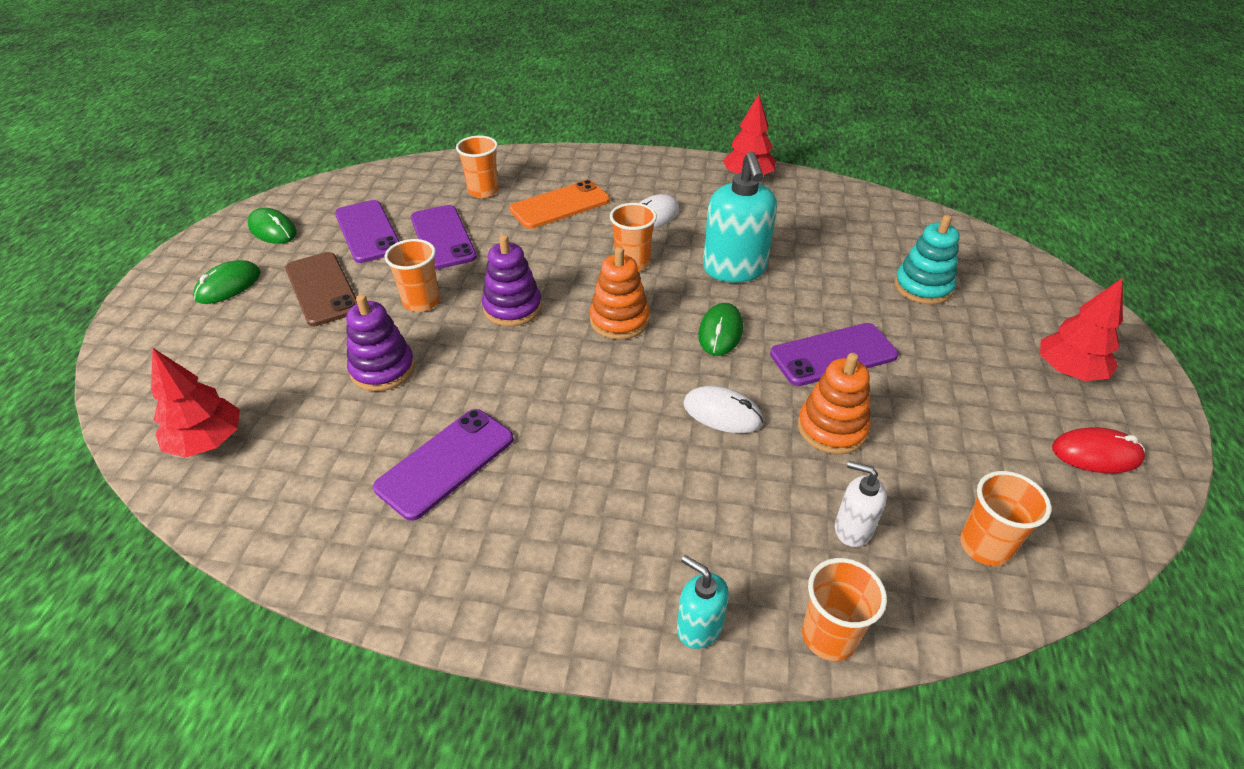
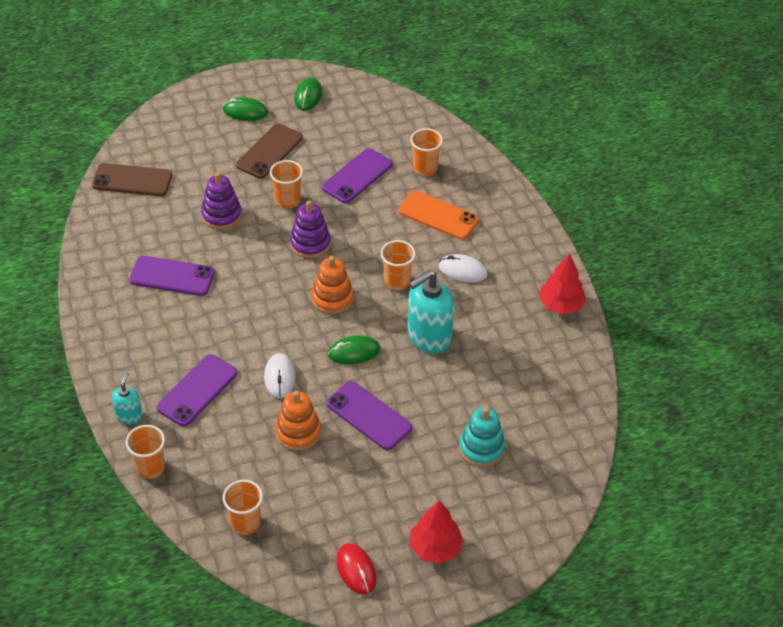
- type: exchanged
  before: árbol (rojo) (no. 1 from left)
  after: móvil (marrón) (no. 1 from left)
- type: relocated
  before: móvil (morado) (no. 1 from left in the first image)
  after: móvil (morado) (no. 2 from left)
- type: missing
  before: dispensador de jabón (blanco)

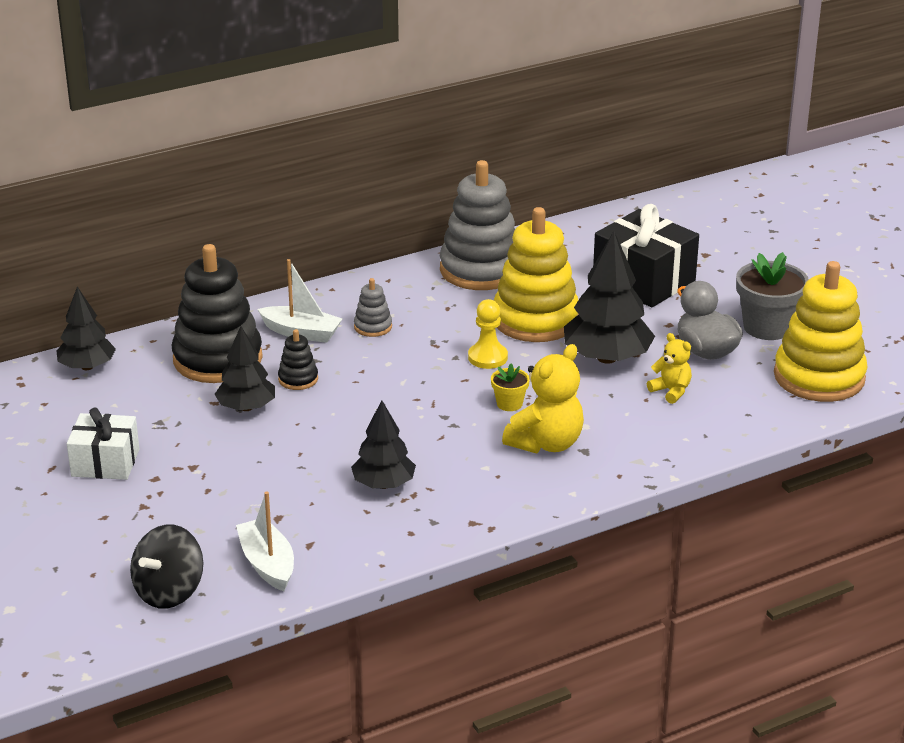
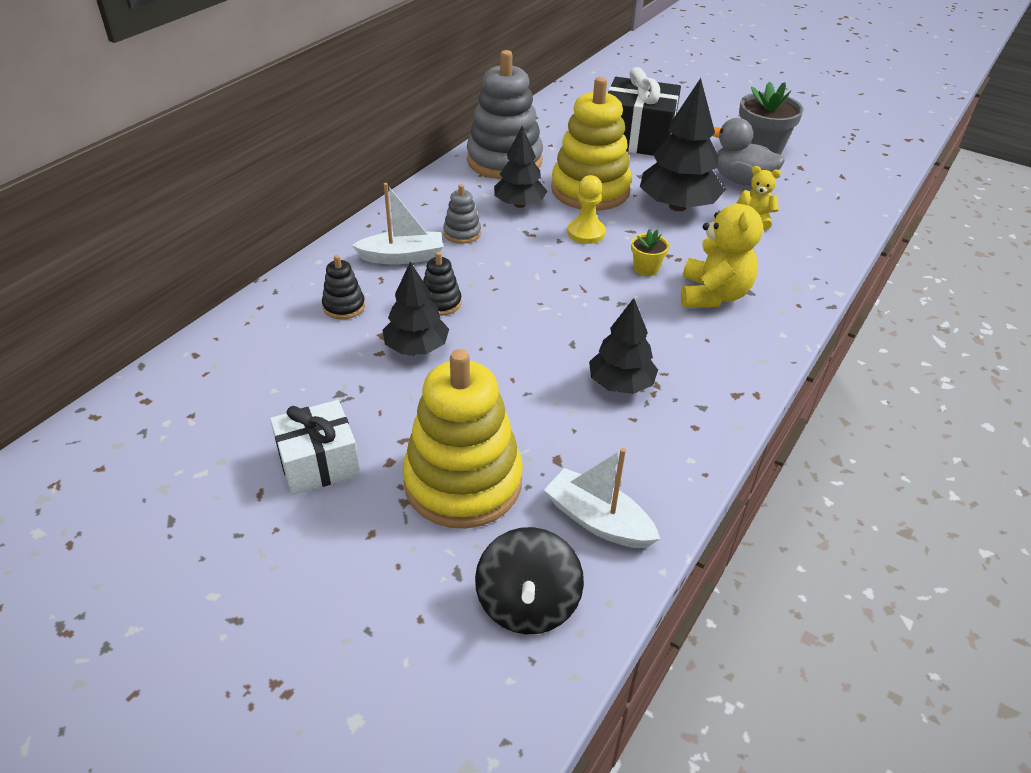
- type: relocated
  before: árbol (negro) (no. 1 from left in the first image)
  after: árbol (negro) (no. 2 from left)
- type: size
  before: juguete apilable (negro) (no. 1 from left)
  scale: 0.44
- type: relocated
  before: juguete apilable (amarillo) (no. 2 from left in the first image)
  after: juguete apilable (amarillo) (no. 1 from left)

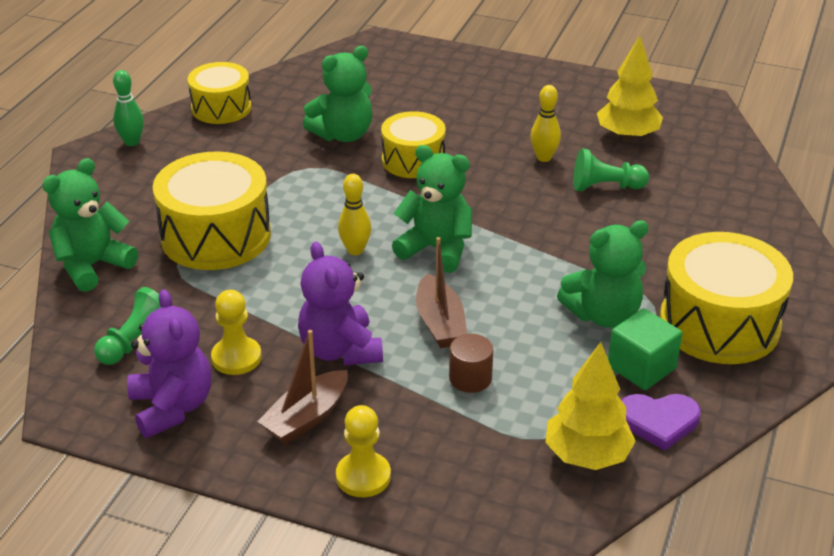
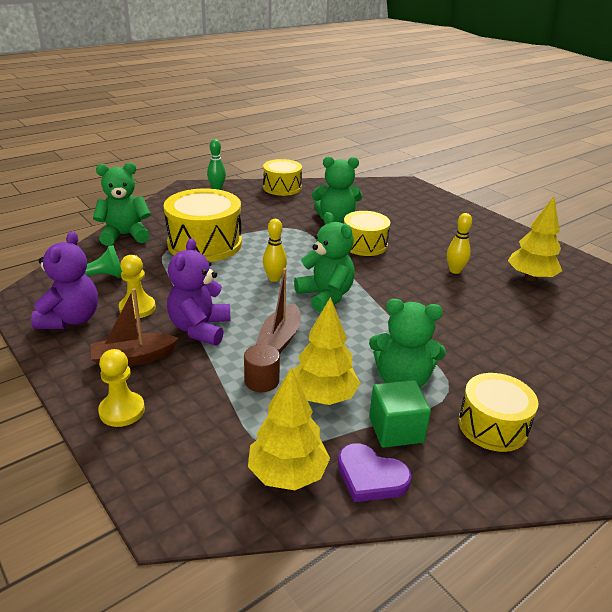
- type: missing
  before: peón (verde) (no. 2 from left)
- type: size
  before: tambor (amarillo) (no. 4 from left)
  scale: 0.63
- type: appeared
  after: árbol (amarillo) (no. 2 from left)

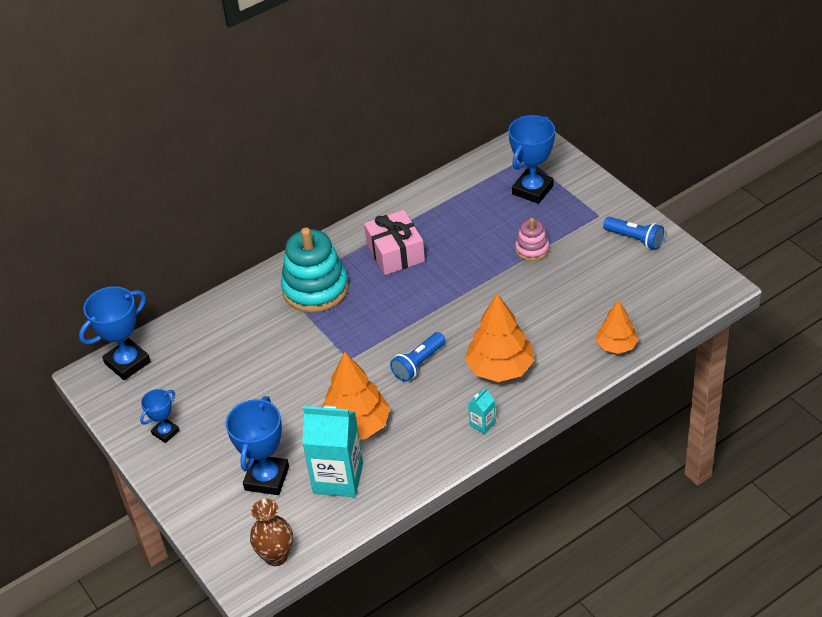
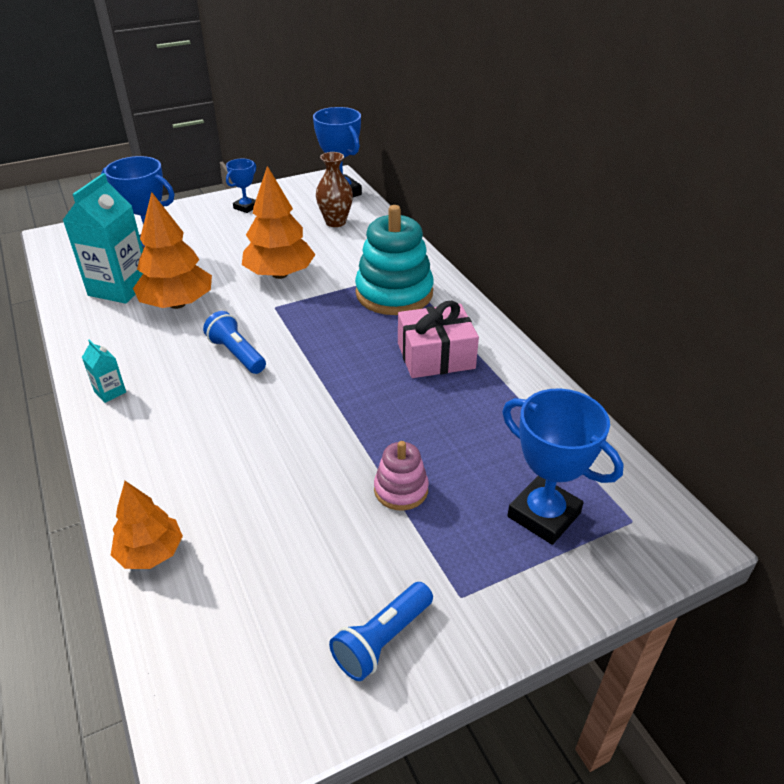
- type: spun
  before: trofeo (azul) (no. 2 from left)
  turn: 75
- type: relocated
  before: florero (marrón)
- type: relocated
  before: árbol (naranja) (no. 2 from left in the first image)
  after: árbol (naranja) (no. 3 from left)

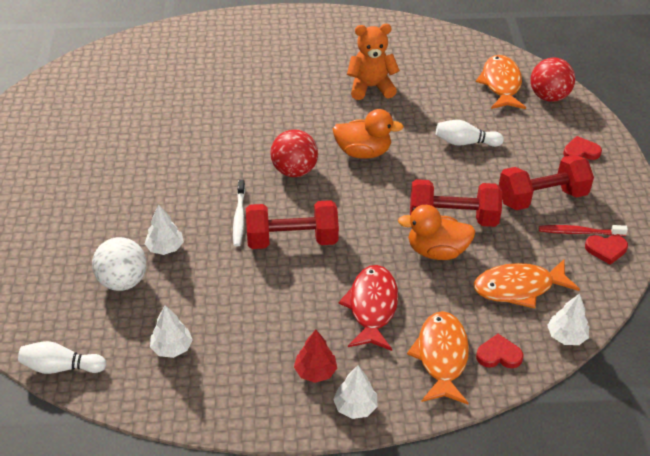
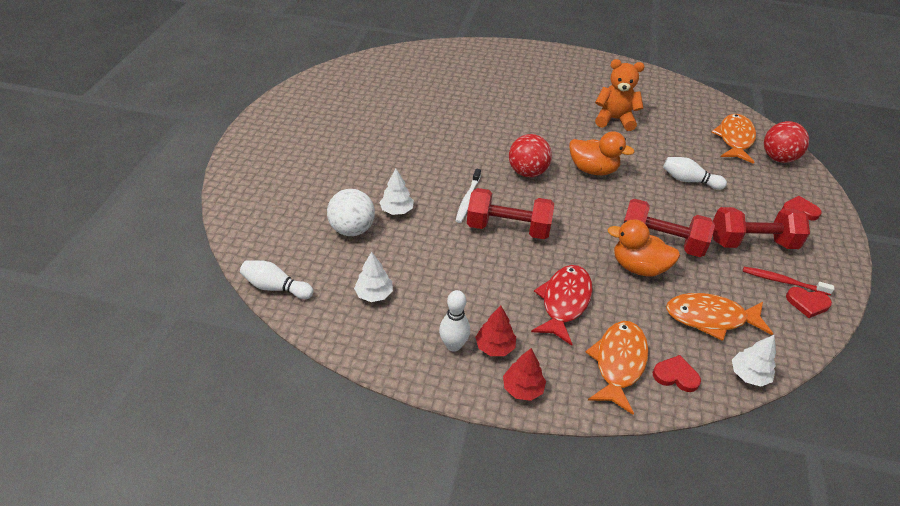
- type: colour
  before: árbol (blanco) (no. 3 from left)
  after: árbol (rojo) (no. 2 from left)
- type: appeared
  after: bolo (blanco) (no. 2 from left)

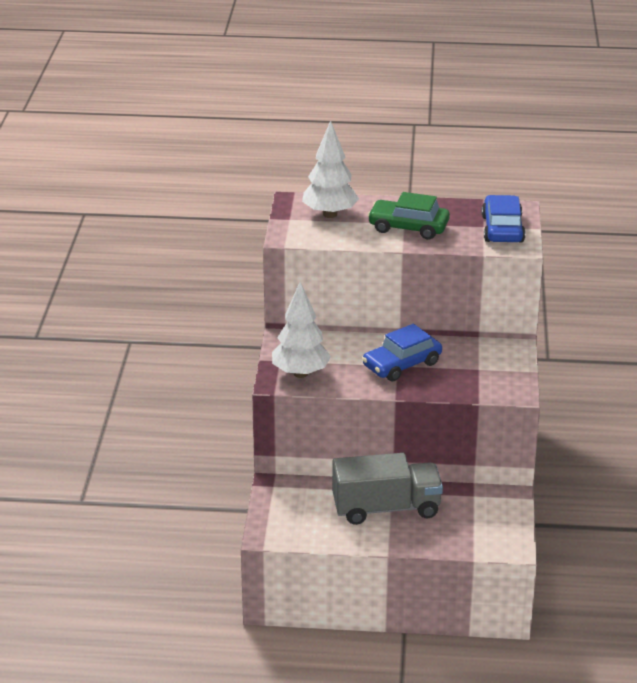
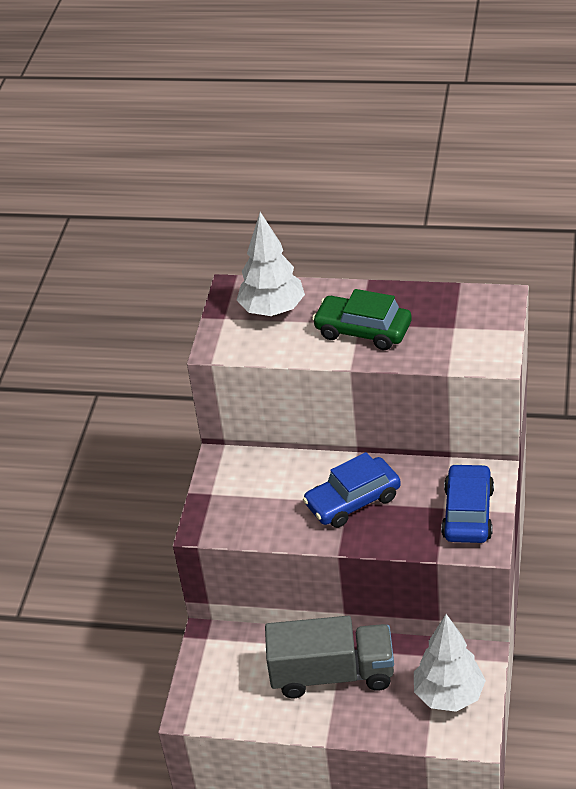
- type: relocated
  before: árbol (blanco) (no. 1 from left in the first image)
  after: árbol (blanco) (no. 2 from left)
- type: relocated
  before: coche (azul) (no. 2 from left)

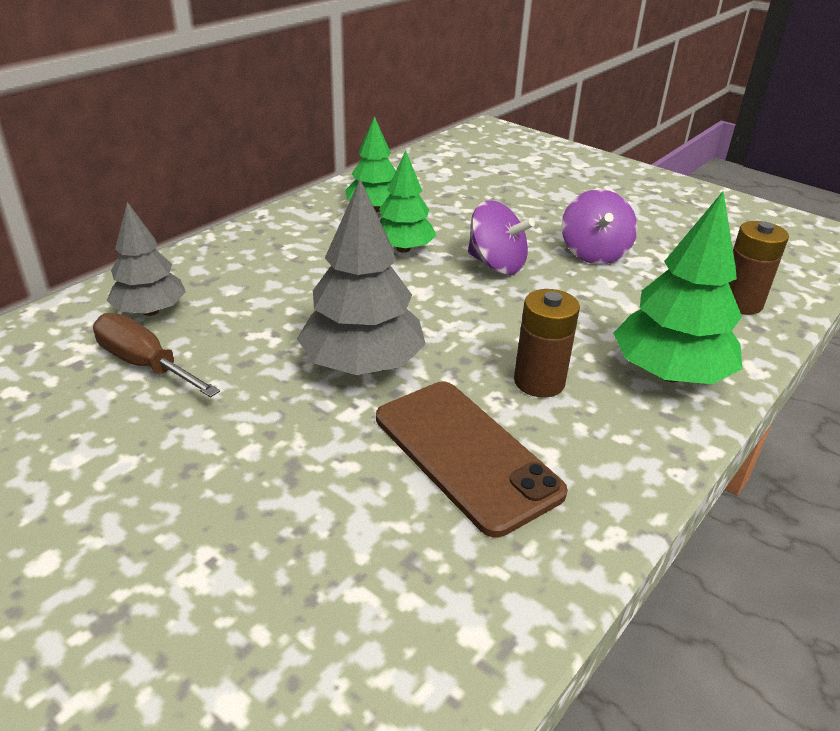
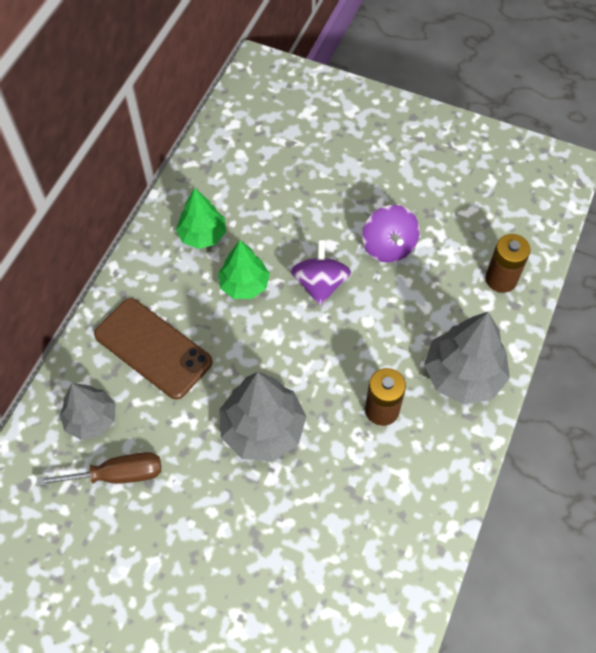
- type: spun
  before: destornillador (marrón)
  turn: 150
- type: relocated
  before: móvil (marrón)
- type: spun
  before: peonza (morado) (no. 1 from left)
  turn: -105
- type: colour
  before: árbol (verde) (no. 3 from left)
  after: árbol (gris) (no. 3 from left)

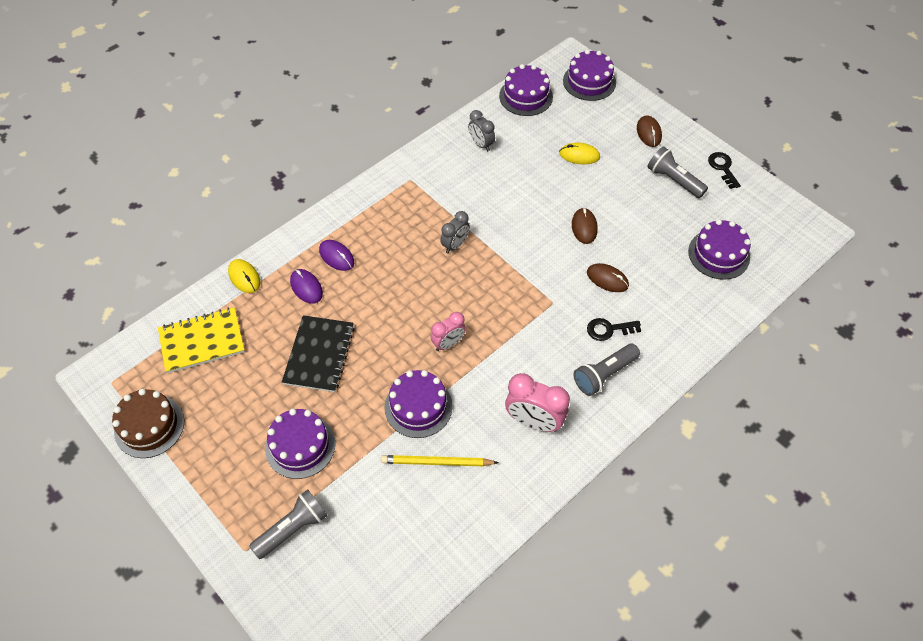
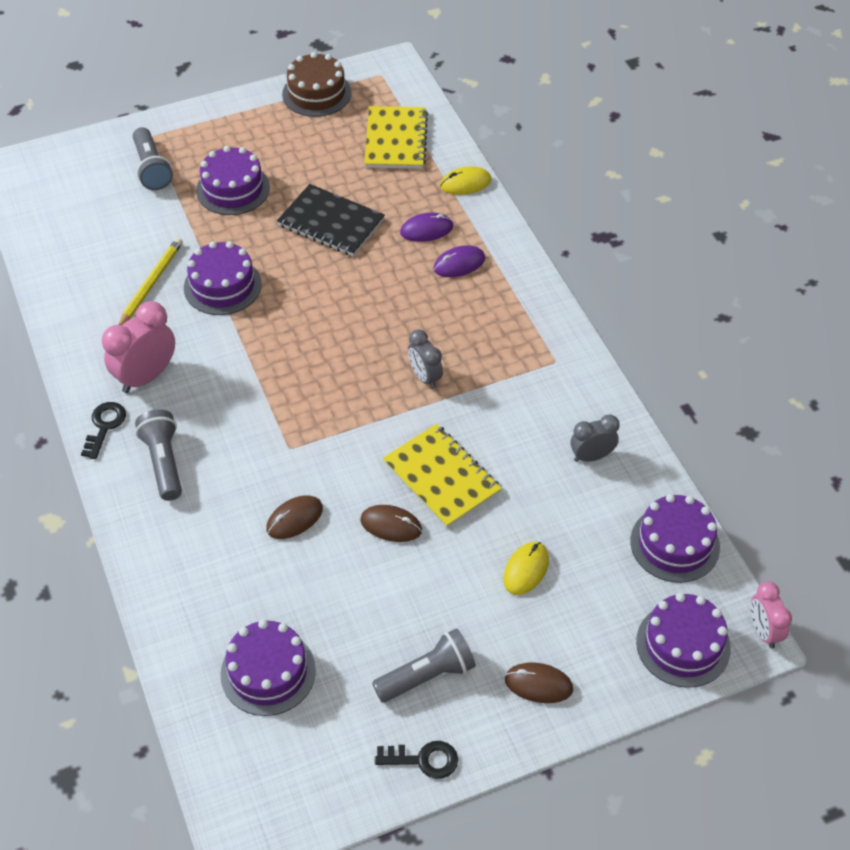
- type: relocated
  before: despertador (rosa) (no. 1 from left in the first image)
  after: despertador (rosa) (no. 2 from left)
- type: relocated
  before: llave (negro) (no. 1 from left)
- type: appeared
  after: cuaderno (amarillo) (no. 2 from left)

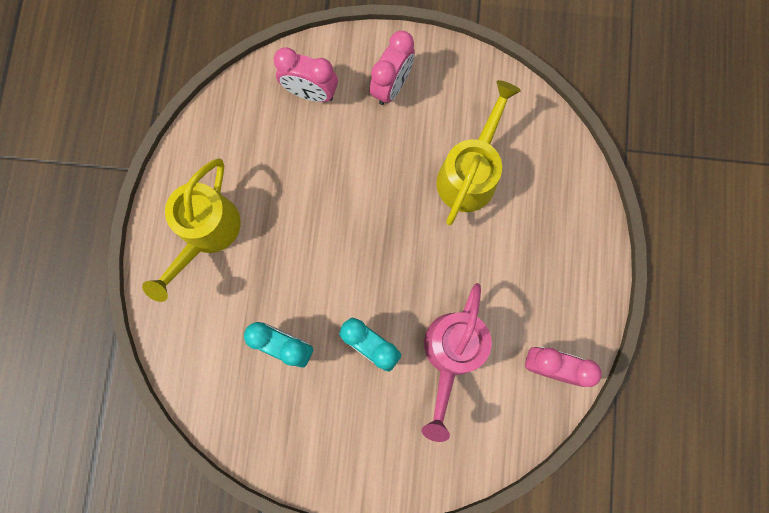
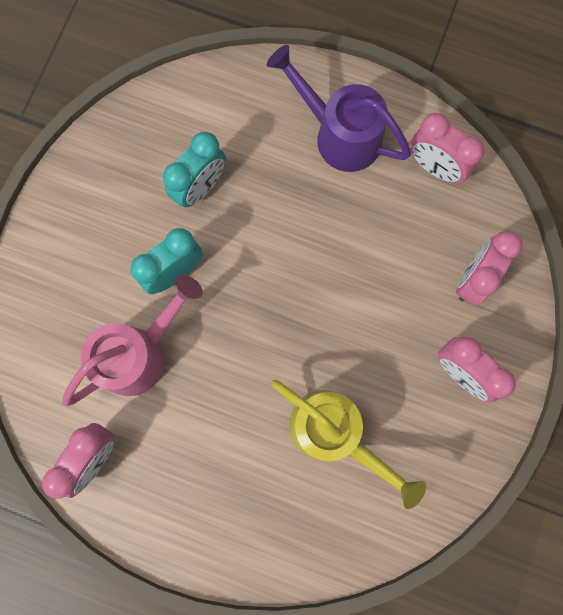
- type: colour
  before: regadera (amarillo) (no. 1 from left)
  after: regadera (morado)
- type: spun
  before: regadera (rosa)
  turn: 105
- type: appeared
  after: despertador (rosa) (no. 2 from left)

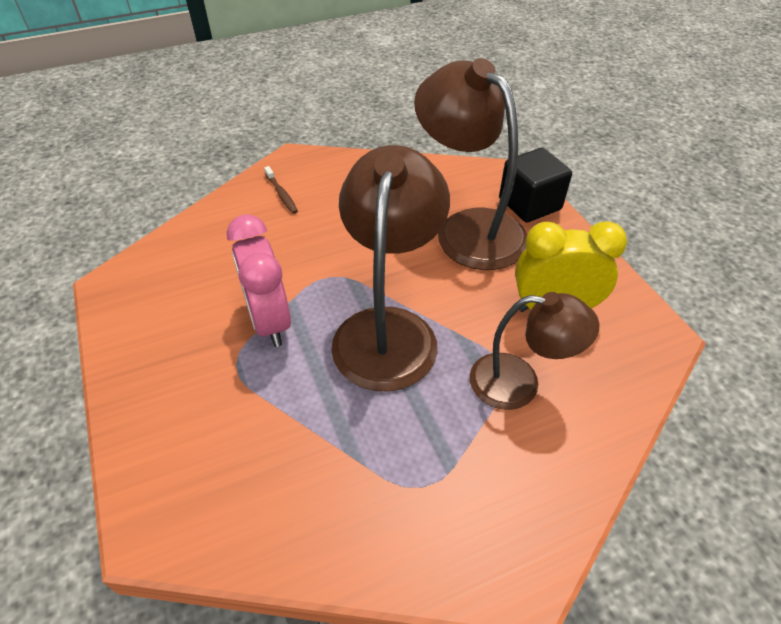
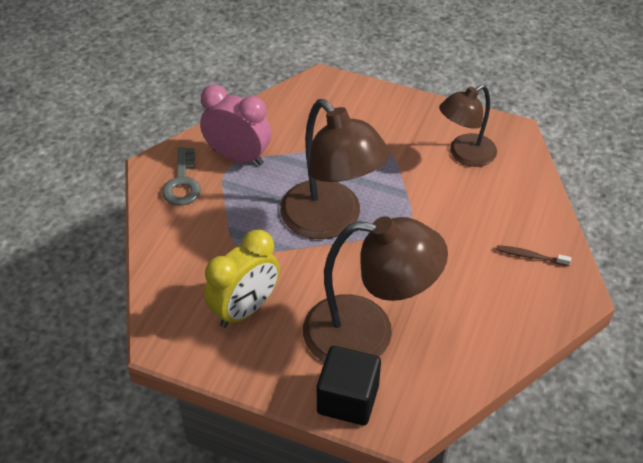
- type: relocated
  before: despertador (rosa)
- type: relocated
  before: lámpara (marrón) (no. 3 from left)
- type: appeared
  after: llave (gris)

